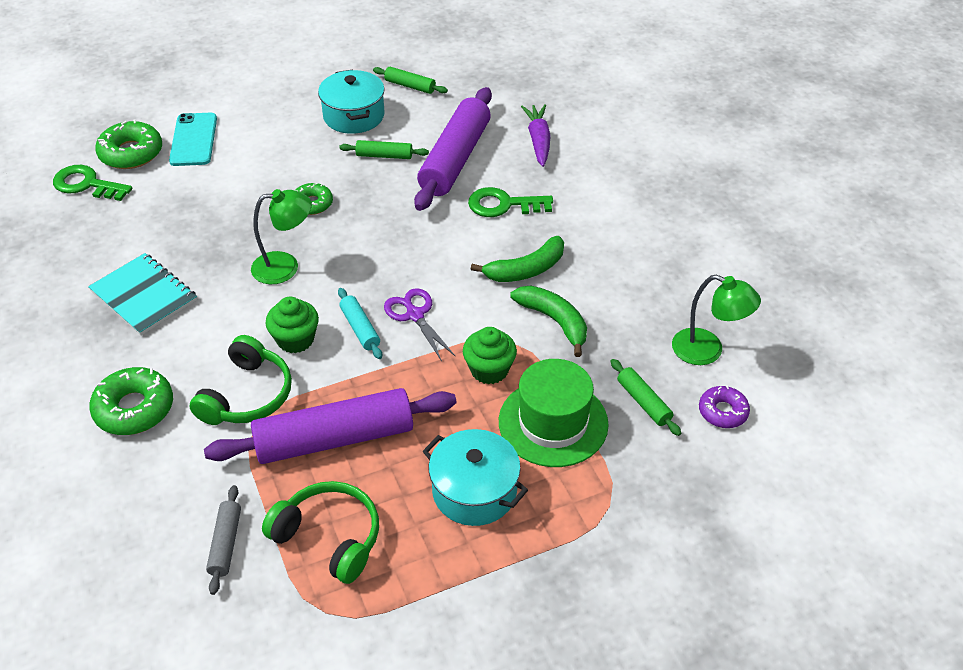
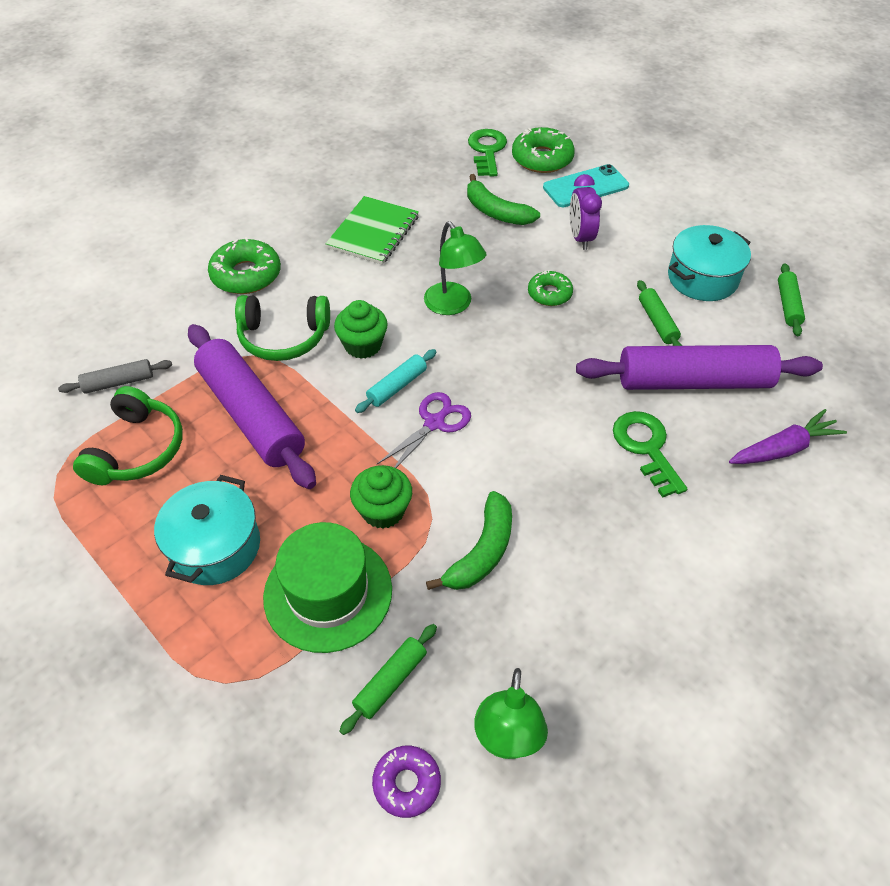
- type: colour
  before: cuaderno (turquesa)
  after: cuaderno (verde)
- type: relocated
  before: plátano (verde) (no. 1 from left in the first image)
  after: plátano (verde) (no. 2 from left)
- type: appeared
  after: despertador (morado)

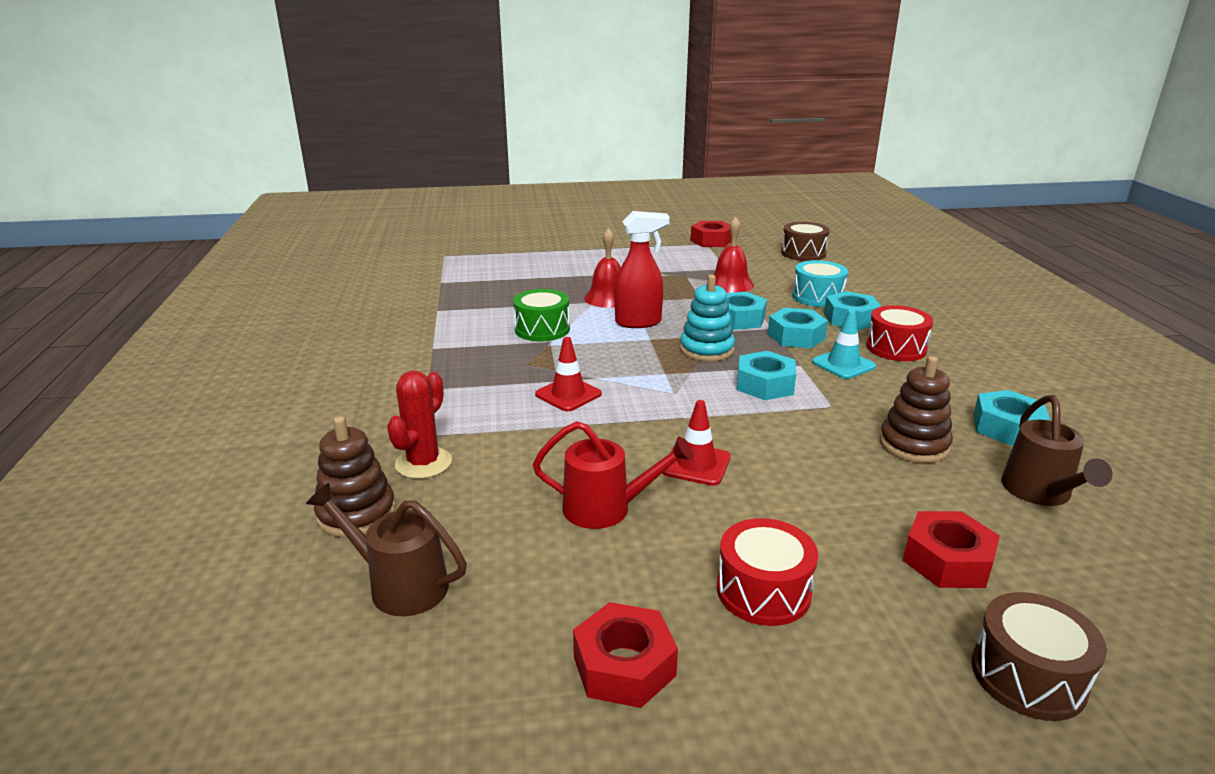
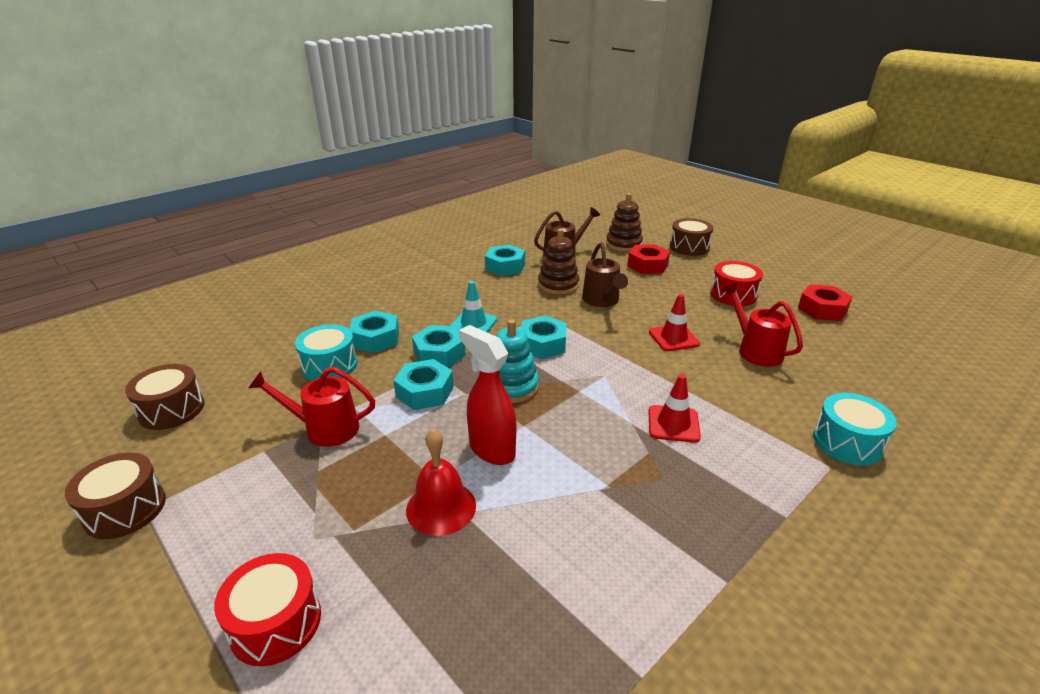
- type: relocated
  before: regadera (marrón) (no. 1 from left in the first image)
  after: regadera (marrón) (no. 2 from left)
- type: relocated
  before: juguete apilable (marrón) (no. 1 from left in the first image)
  after: juguete apilable (marrón) (no. 2 from left)
- type: exchanged
  before: cactus (rojo)
  after: tambor (turquesa) (no. 2 from left)
- type: missing
  before: tambor (verde)
- type: exchanged
  before: tuerca (rojo) (no. 2 from left)
  after: tambor (marrón) (no. 1 from left)
- type: exchanged
  before: campana (rojo) (no. 2 from left)
  after: regadera (rojo) (no. 1 from left)
- type: relocated
  before: tambor (rojo) (no. 2 from left in the first image)
  after: tambor (rojo) (no. 1 from left)

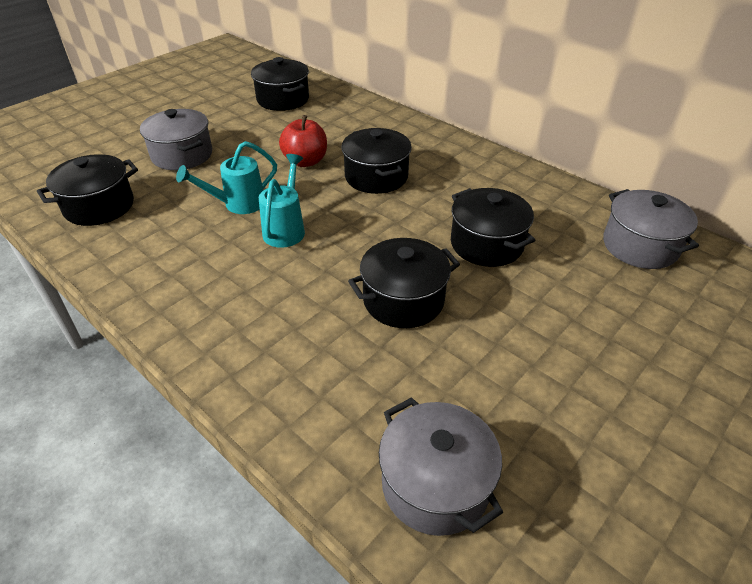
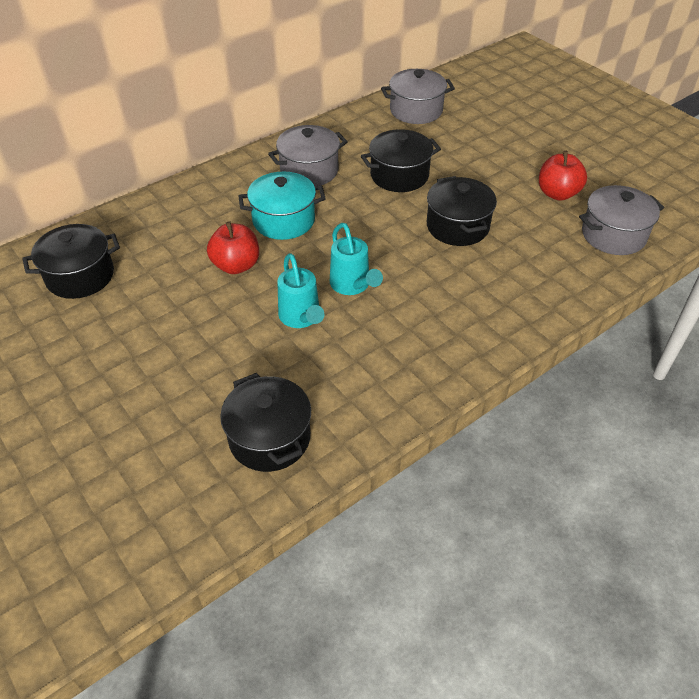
- type: relocated
  before: olla (gris) (no. 1 from left)
- type: spun
  before: regadera (turquesa) (no. 2 from left)
  turn: -135
- type: colour
  before: olla (negro) (no. 3 from left)
  after: olla (turquesa)
- type: appeared
  after: manzana (rojo) (no. 2 from left)

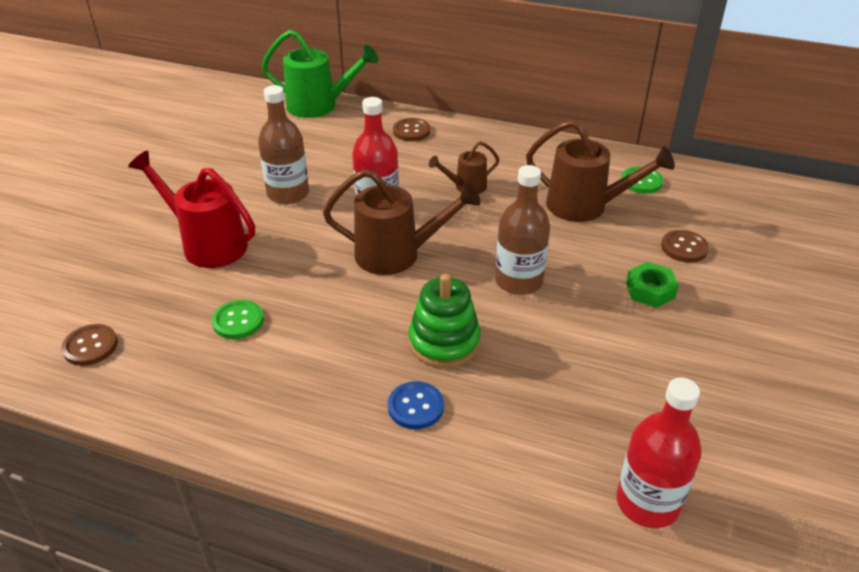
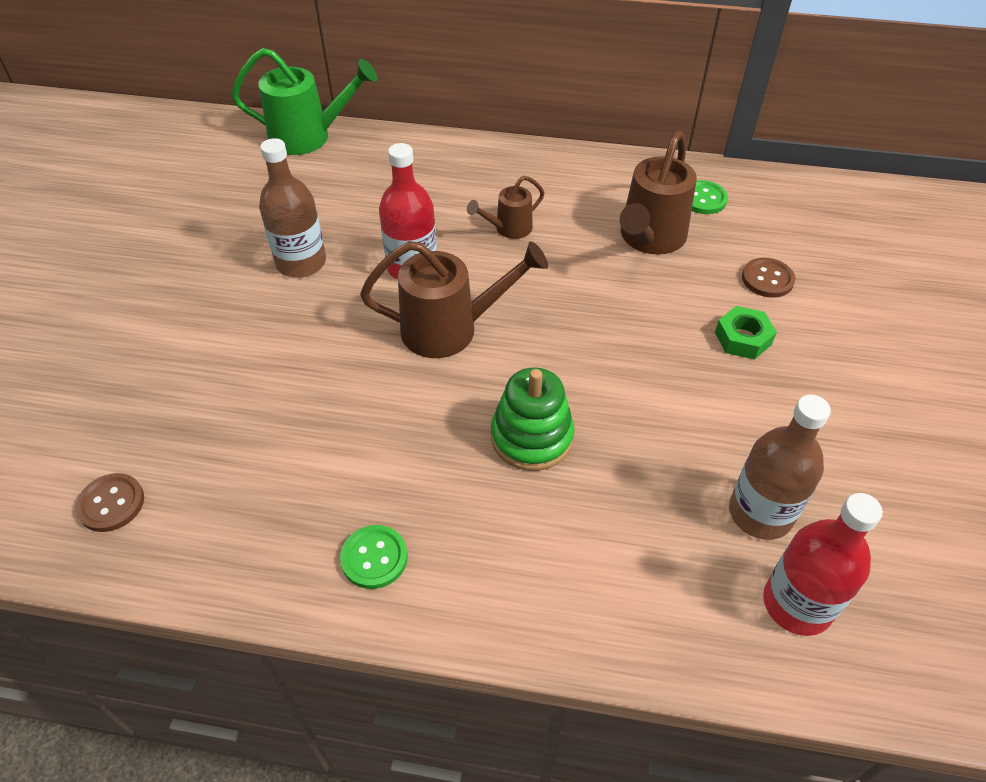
- type: missing
  before: regadera (rojo)
- type: relocated
  before: botón (verde) (no. 1 from left)
- type: missing
  before: botón (azul)
- type: missing
  before: botón (marrón) (no. 2 from left)
- type: relocated
  before: botella (marrón) (no. 2 from left)
- type: spun
  before: regadera (marrón) (no. 3 from left)
  turn: 105

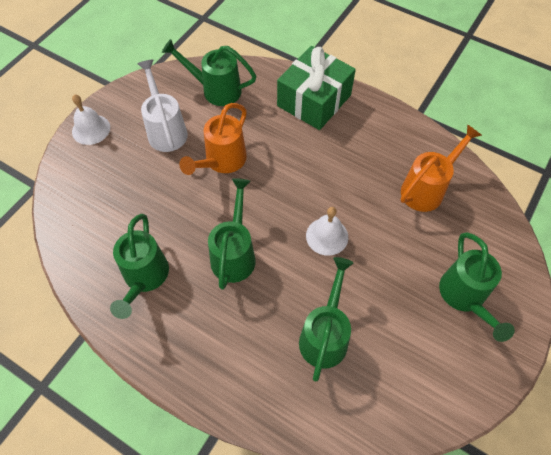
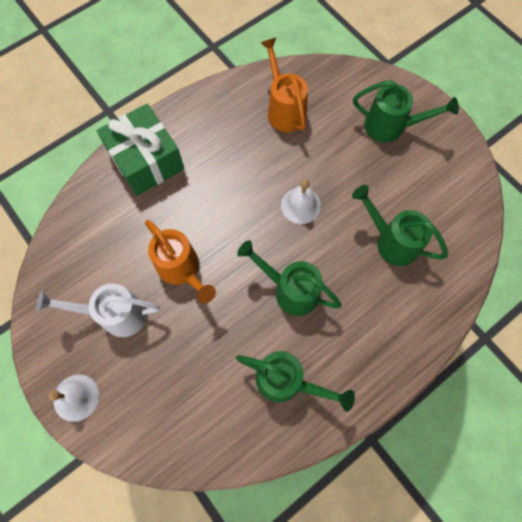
- type: missing
  before: regadera (verde) (no. 2 from left)

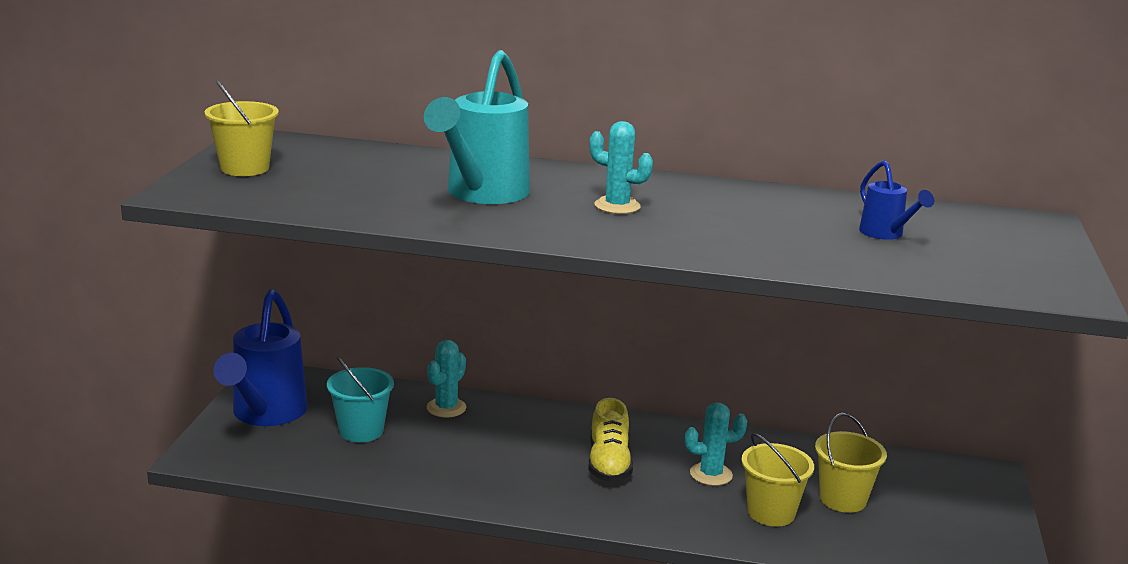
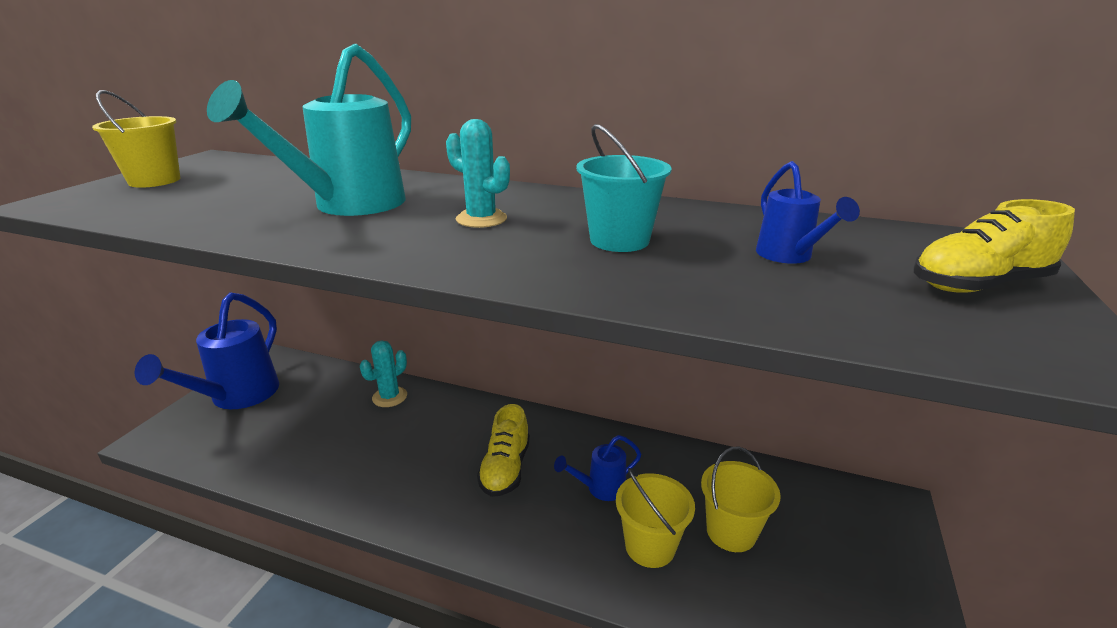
- type: relocated
  before: balde (turquesa)
- type: exchanged
  before: cactus (turquesa) (no. 3 from left)
  after: regadera (azul) (no. 2 from left)
- type: appeared
  after: zapato (amarillo) (no. 2 from left)

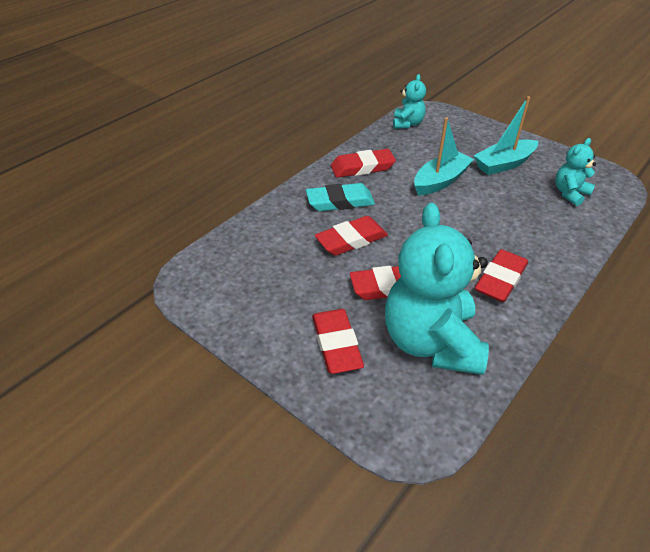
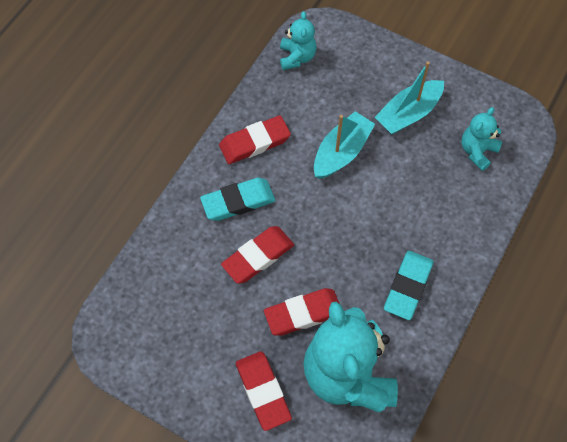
- type: colour
  before: goma de borrar (rojo) (no. 5 from left)
  after: goma de borrar (turquesa) (no. 2 from left)

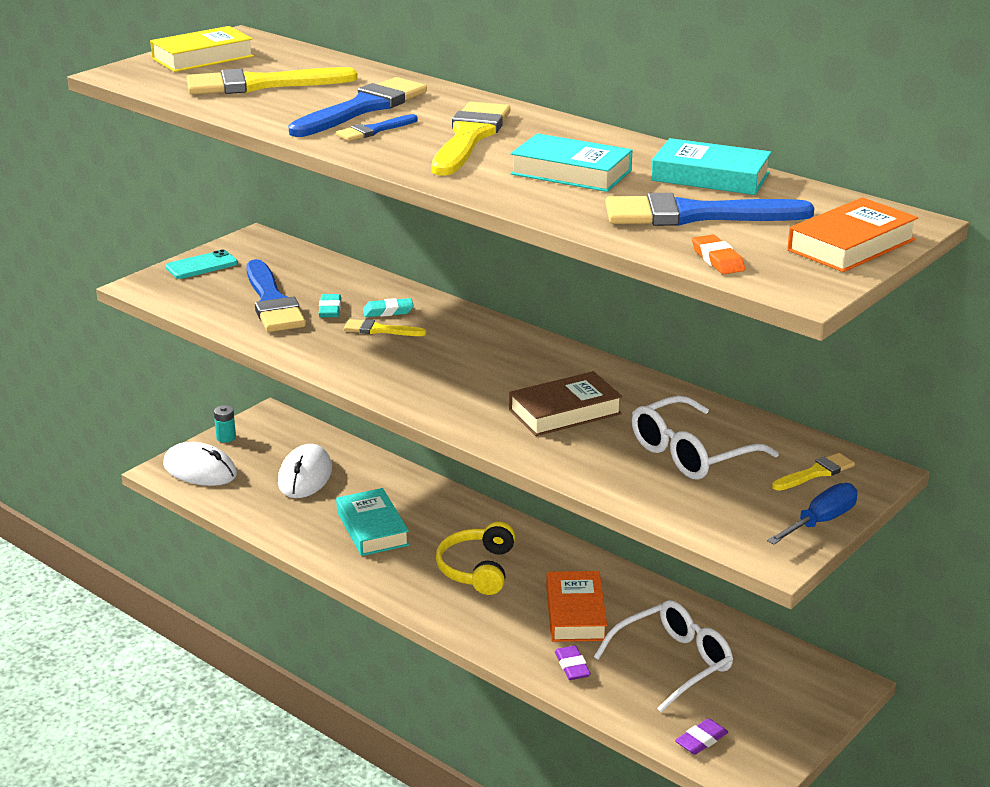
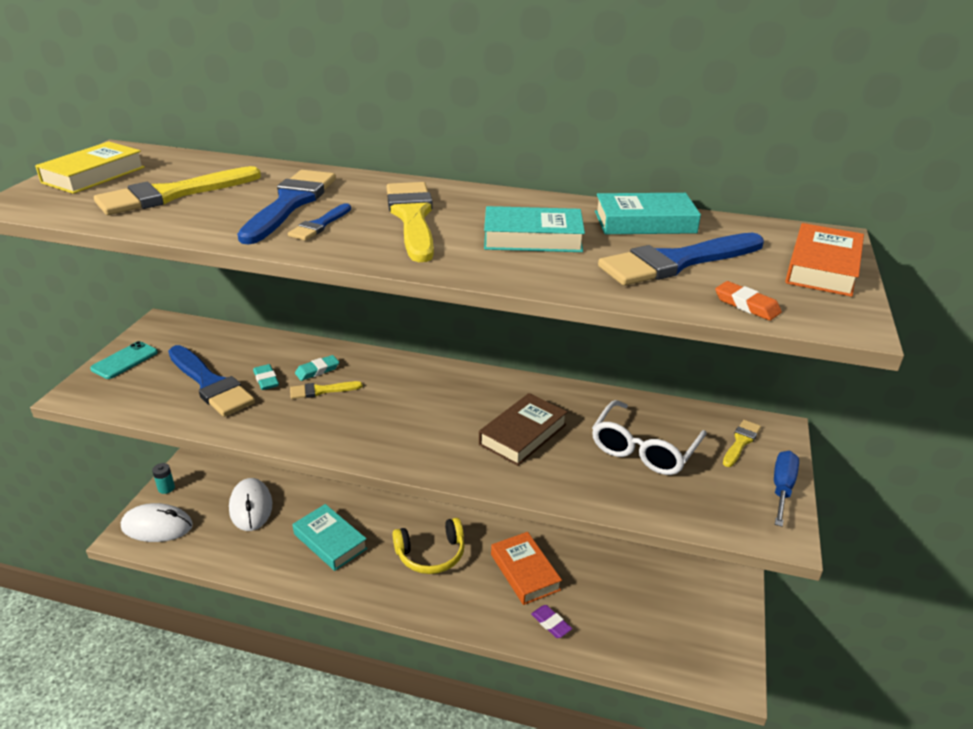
- type: spun
  before: auriculares (amarillo)
  turn: -90
- type: missing
  before: gafas (blanco) (no. 1 from left)
- type: missing
  before: goma de borrar (morado) (no. 2 from left)

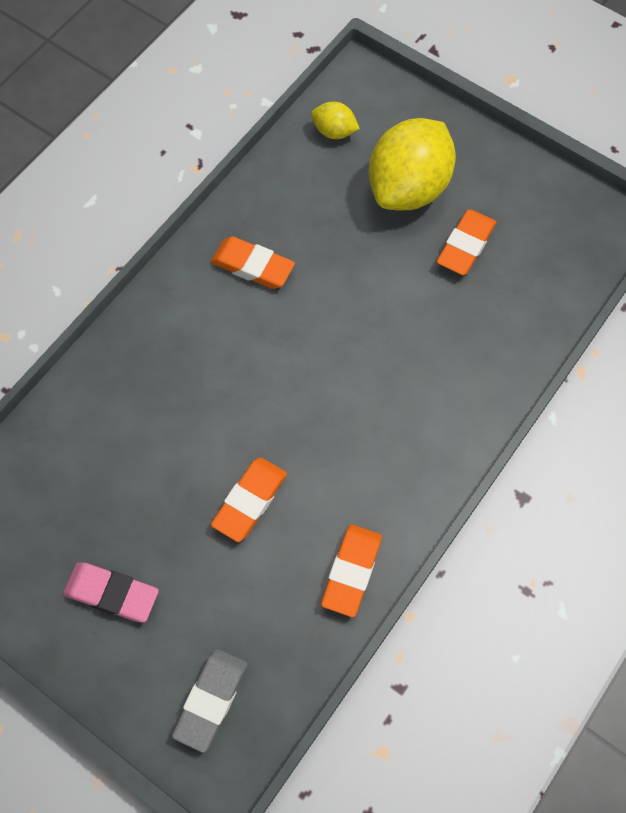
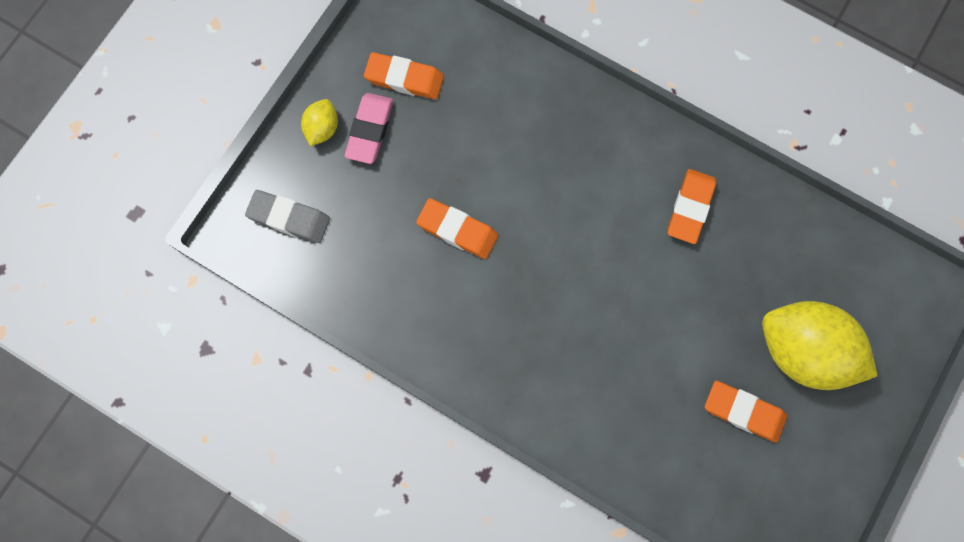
- type: relocated
  before: limón (amarillo) (no. 1 from left)
- type: relocated
  before: goma de borrar (naranja) (no. 3 from left in the first image)
  after: goma de borrar (naranja) (no. 1 from left)

